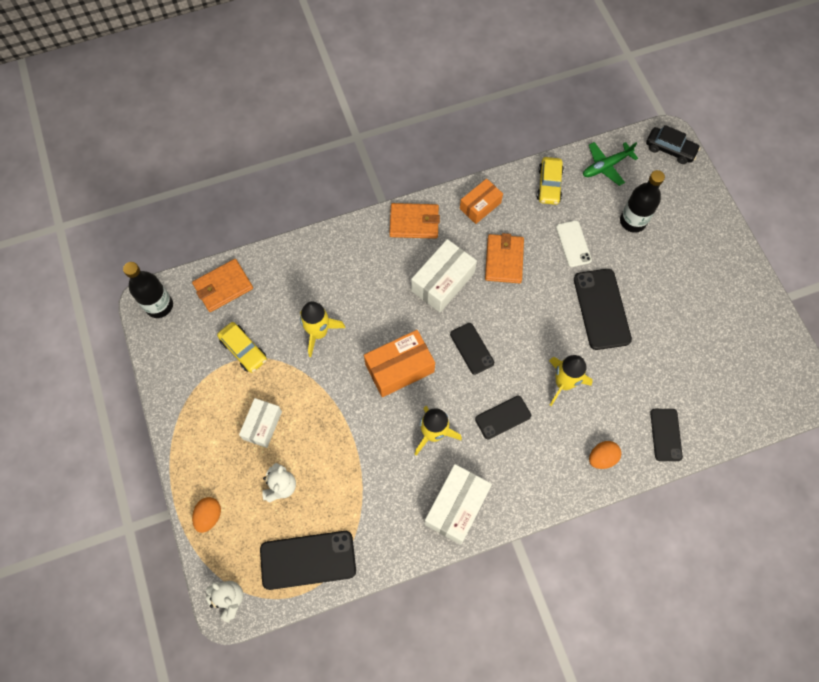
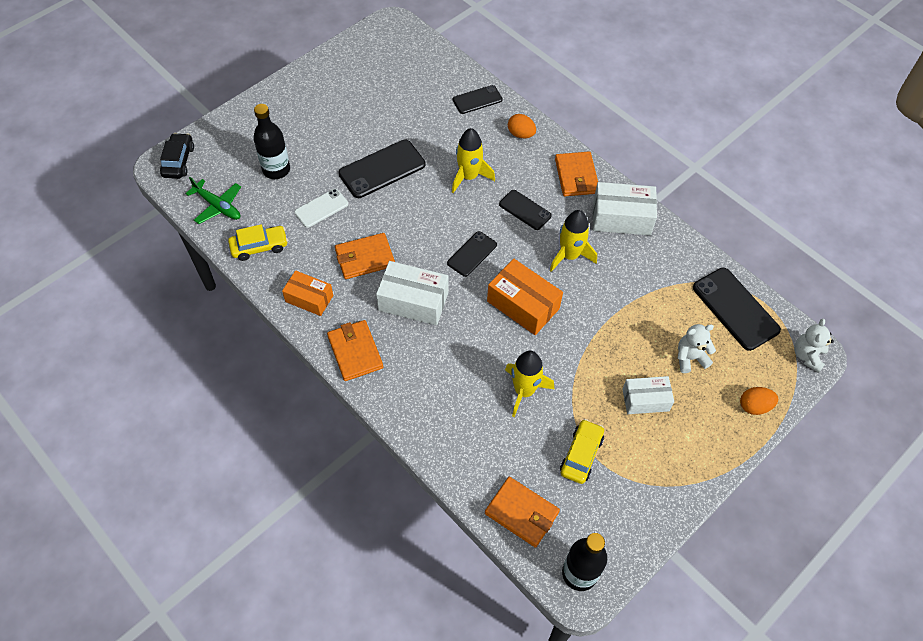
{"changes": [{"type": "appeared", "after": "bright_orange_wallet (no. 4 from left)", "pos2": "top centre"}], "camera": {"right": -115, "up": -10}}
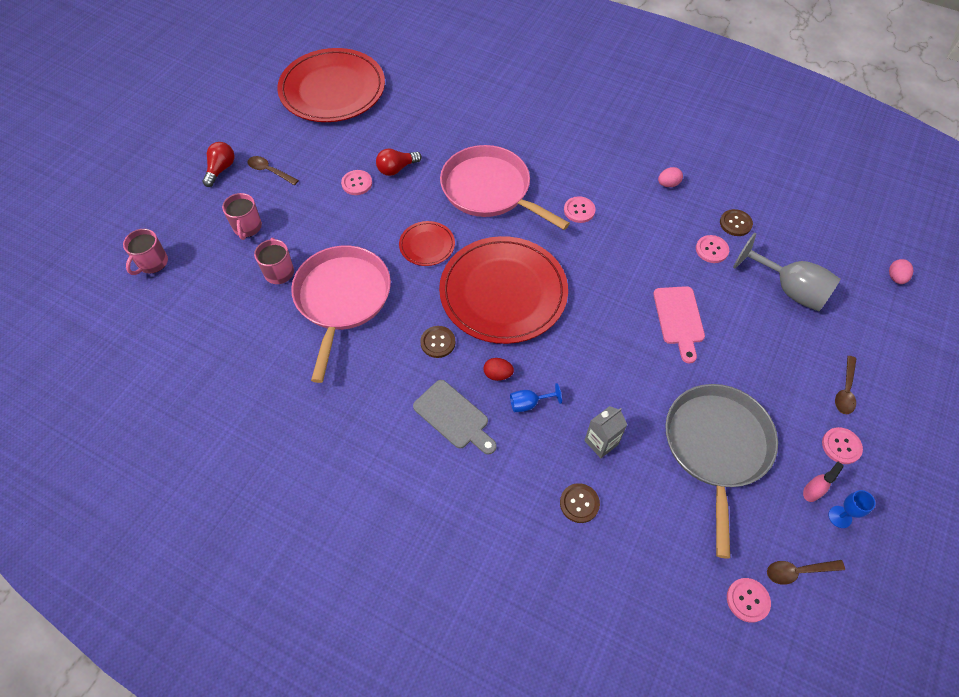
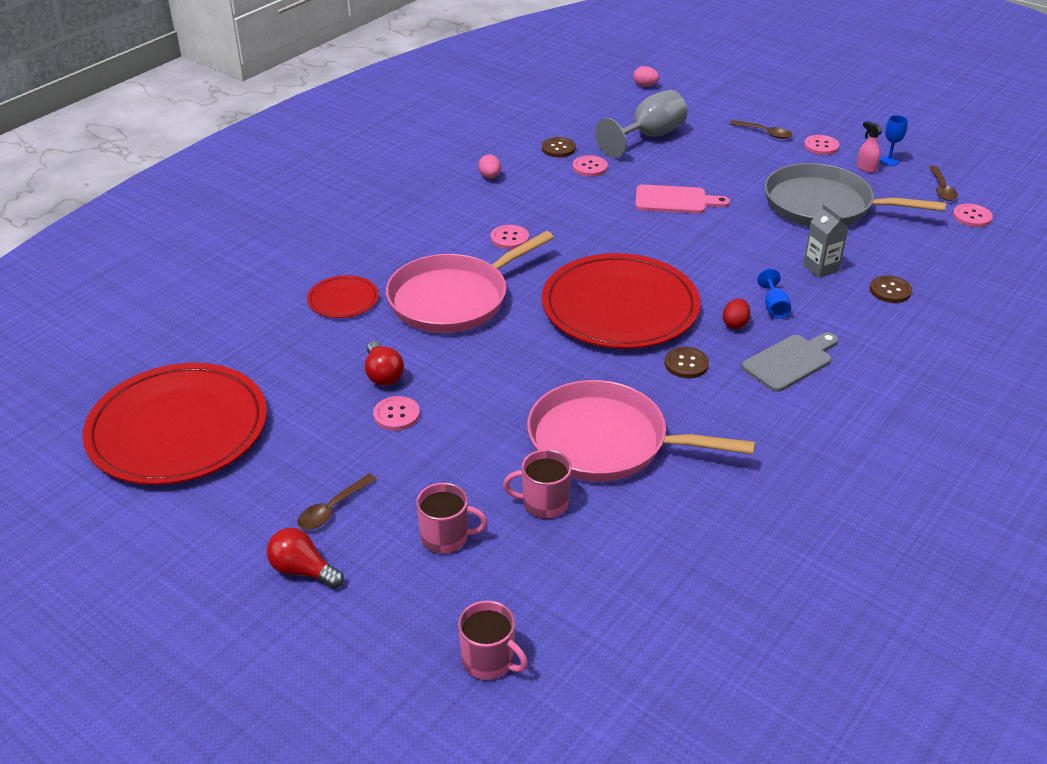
{"changes": [{"type": "relocated", "before": "crimson_plate (no. 2 from left)", "pos1": "centre", "pos2": "middle left"}], "camera": {"right": -80, "up": -20}}
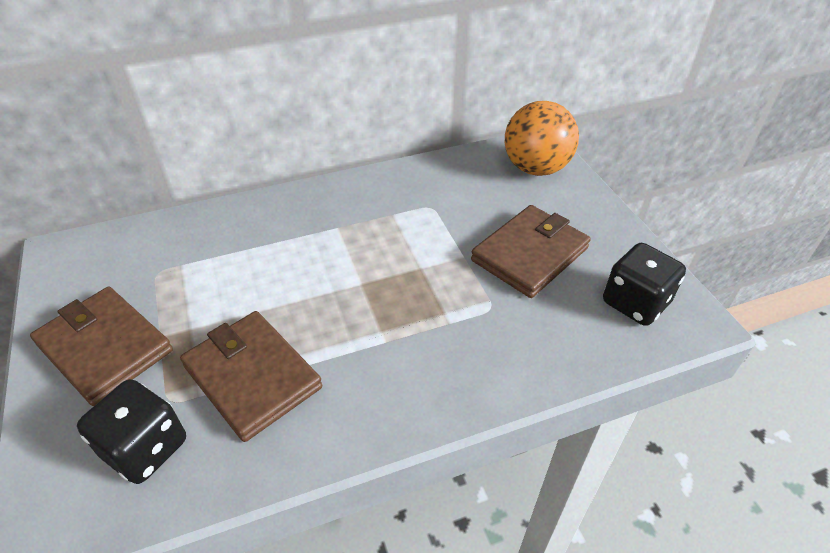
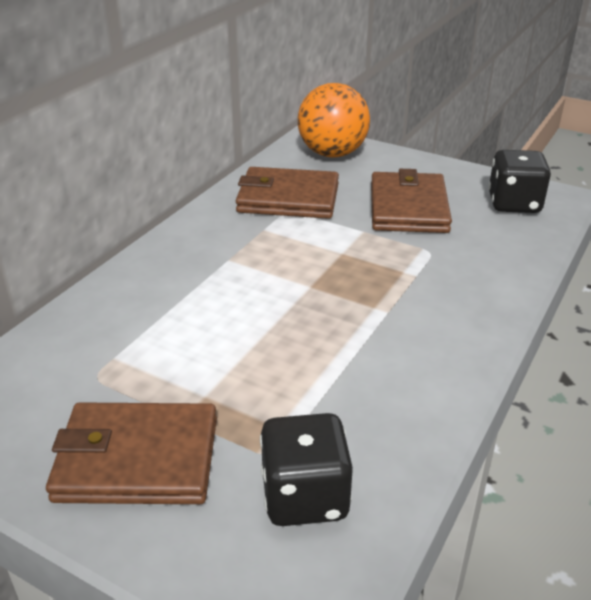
{"changes": [{"type": "relocated", "before": "dark_brown_wallet (no. 2 from left)", "pos1": "bottom left", "pos2": "top centre"}], "camera": {"right": -40, "up": -10}}
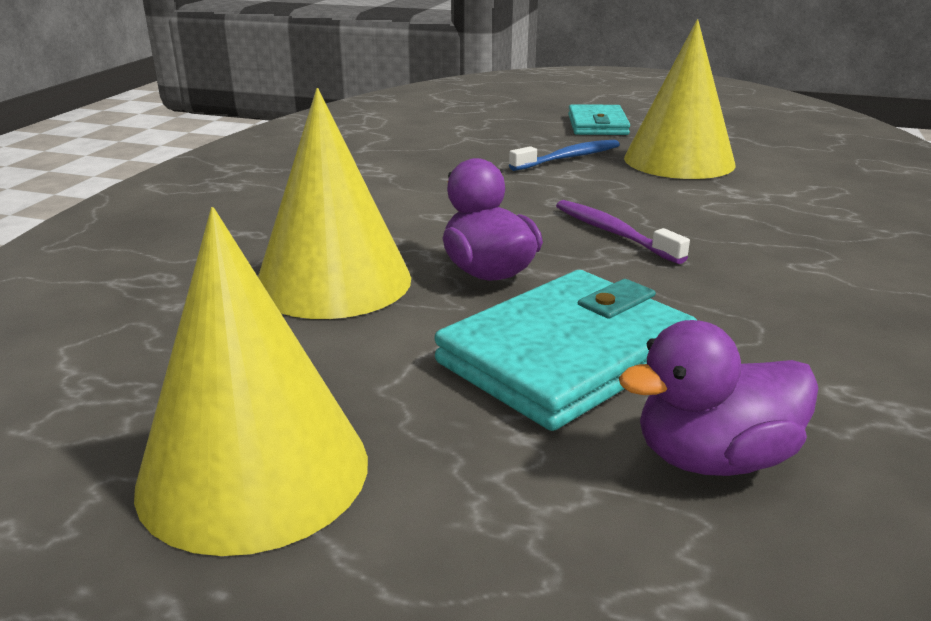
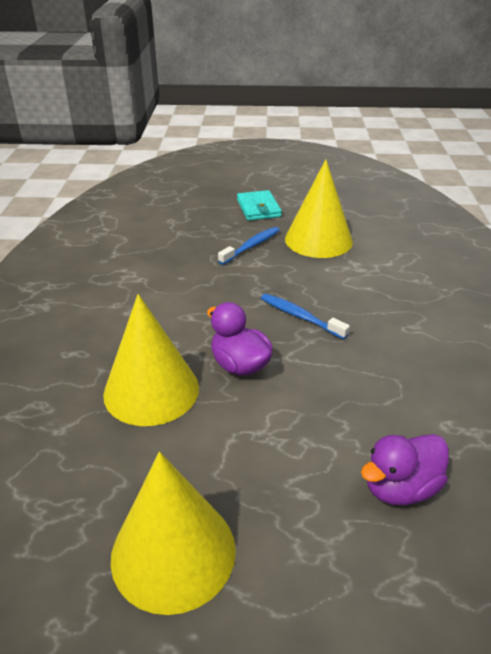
{"changes": [{"type": "missing", "before": "turquoise_wallet (no. 1 from left)", "pos1": "centre"}, {"type": "colour", "before": "royal_purple_dental_brush", "after": "cobalt_dental_brush (no. 2 from left)", "pos1": "middle right", "pos2": "centre"}], "camera": {"right": -15, "up": 10}}
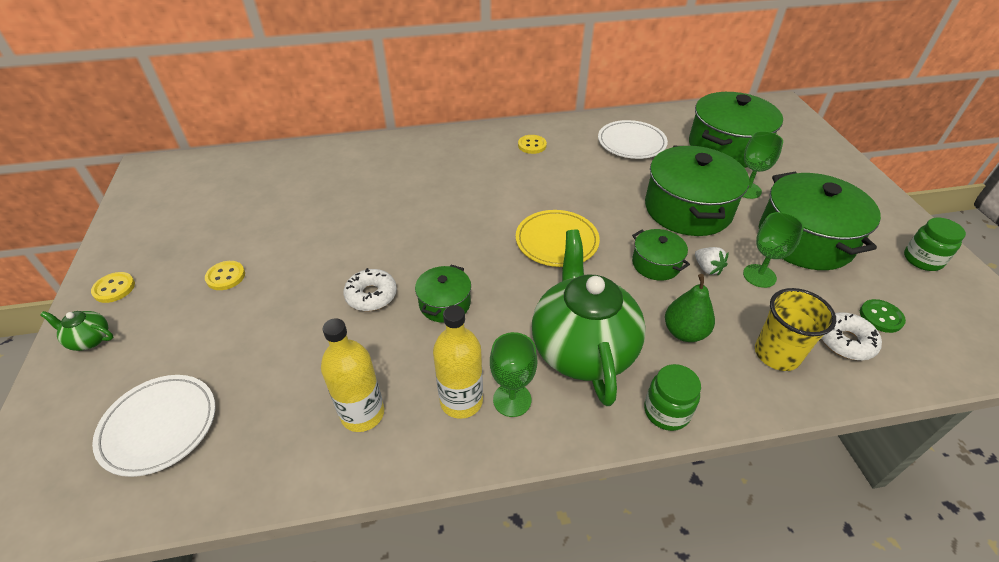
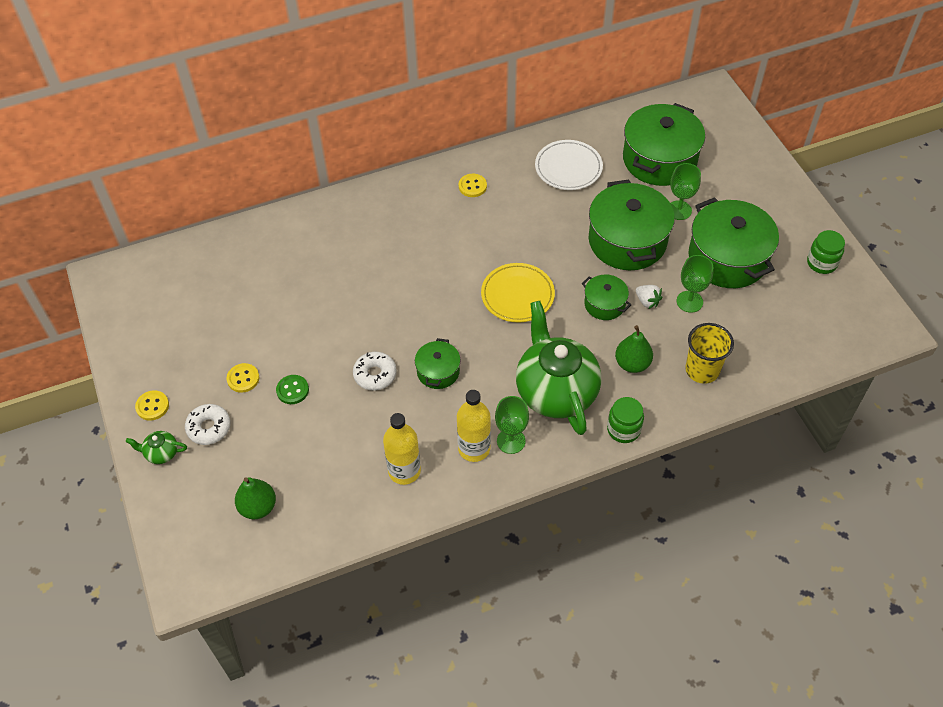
{"changes": [{"type": "exchanged", "before": "snow-white_plate (no. 1 from left)", "after": "green_toy_pear (no. 1 from left)", "pos1": "bottom left", "pos2": "bottom left"}, {"type": "relocated", "before": "snow-white_glazed_donut (no. 2 from left in the first image)", "after": "snow-white_glazed_donut (no. 1 from left)", "pos1": "middle right", "pos2": "middle left"}, {"type": "relocated", "before": "green_sewing_button", "pos1": "middle right", "pos2": "middle left"}], "camera": {"right": -10, "up": 10}}
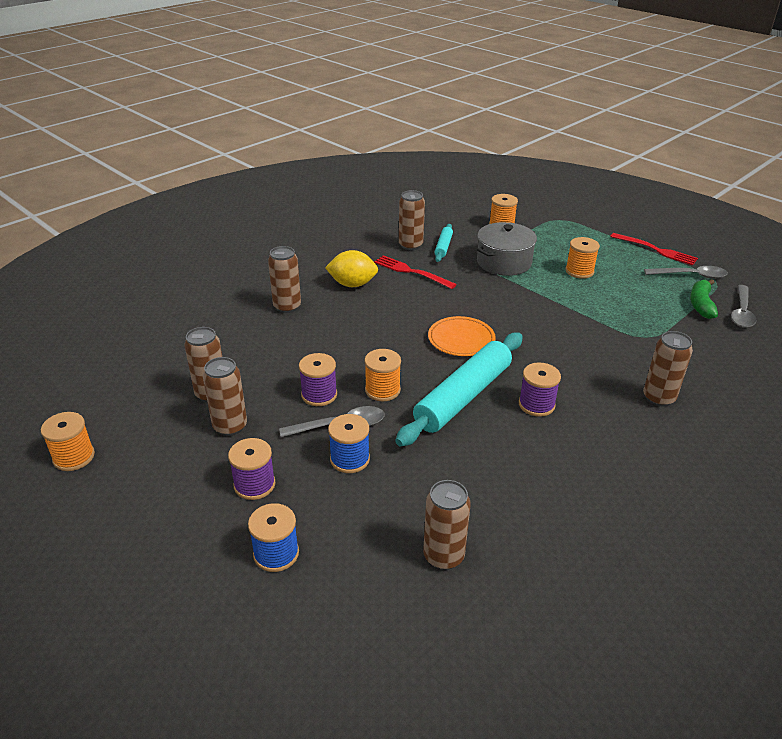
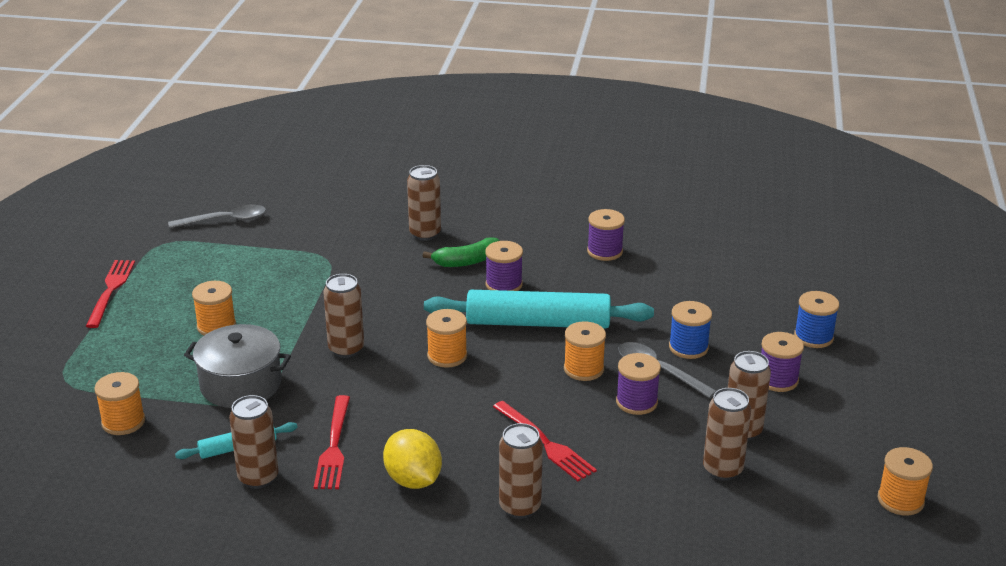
{"changes": [{"type": "relocated", "before": "dark_brown_can (no. 5 from left in the first image)", "after": "dark_brown_can (no. 2 from left)", "pos1": "bottom centre", "pos2": "centre"}, {"type": "exchanged", "before": "bright_orange_plate", "after": "bright_orange_spool (no. 3 from left)", "pos1": "centre", "pos2": "centre"}, {"type": "missing", "before": "gray_teaspoon (no. 2 from left)", "pos1": "middle right"}, {"type": "relocated", "before": "green_banana_fruit", "pos1": "middle right", "pos2": "centre"}, {"type": "appeared", "after": "crimson_dinner_fork (no. 3 from left)", "pos2": "bottom centre"}, {"type": "appeared", "after": "royal_purple_spool (no. 2 from left)", "pos2": "centre"}], "camera": {"right": -125, "up": -5}}
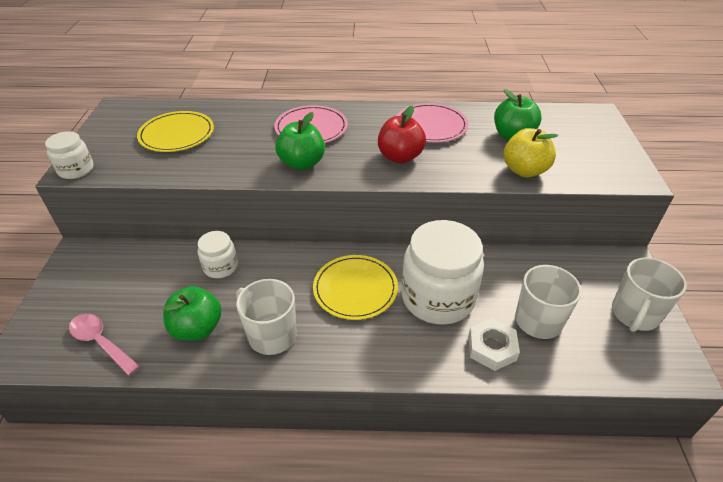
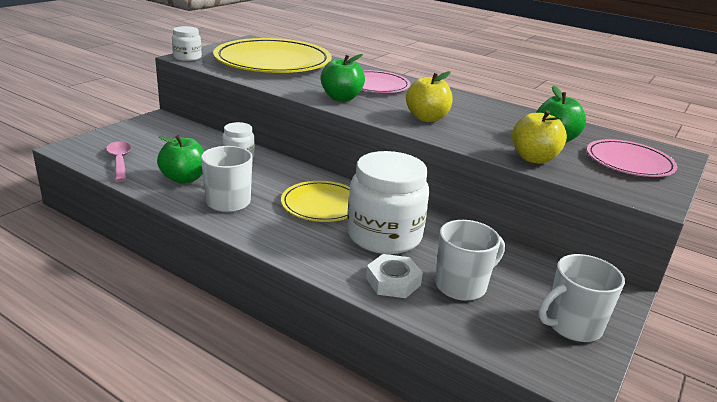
{"changes": [{"type": "size", "before": "bright_yellow_plate (no. 1 from left)", "pos1": "top left", "pos2": "top centre", "scale": 1.84}, {"type": "colour", "before": "crimson_apple_fruit", "after": "bright_yellow_apple_fruit (no. 1 from left)", "pos1": "top centre", "pos2": "top centre"}, {"type": "relocated", "before": "rose-pink_plate (no. 2 from left)", "pos1": "top centre", "pos2": "middle right"}], "camera": {"right": 30, "up": -15}}
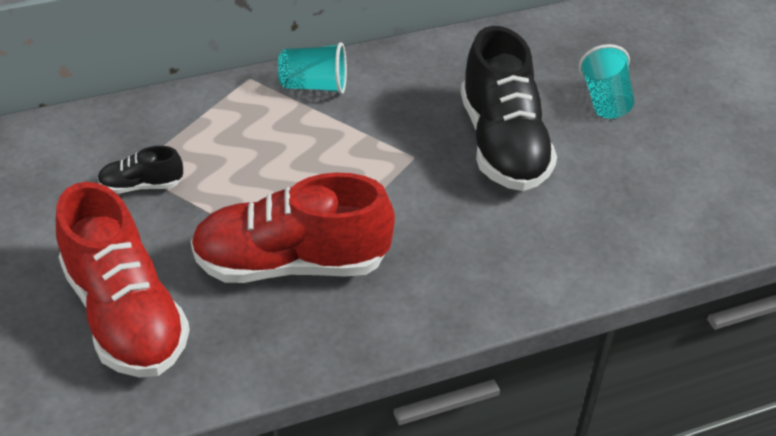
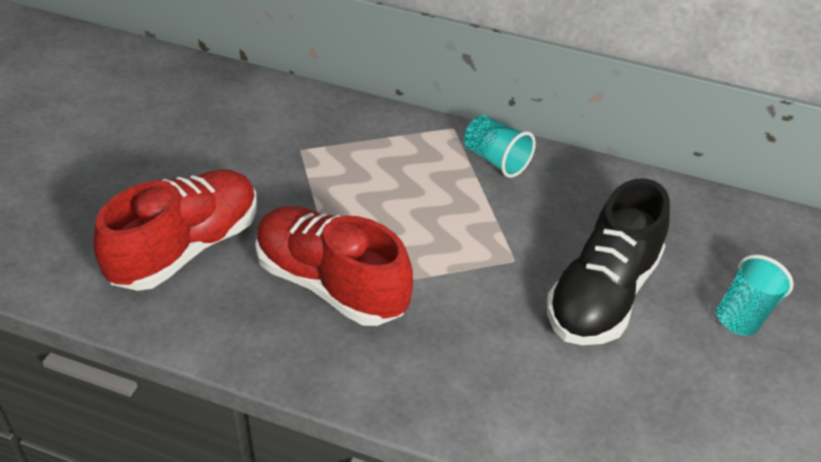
{"changes": [{"type": "spun", "before": "crimson_sneaker (no. 1 from left)", "pos1": "middle left", "pos2": "middle left", "turn": -150}, {"type": "missing", "before": "black_sneaker (no. 1 from left)", "pos1": "middle left"}], "camera": {"right": 40, "up": 0}}
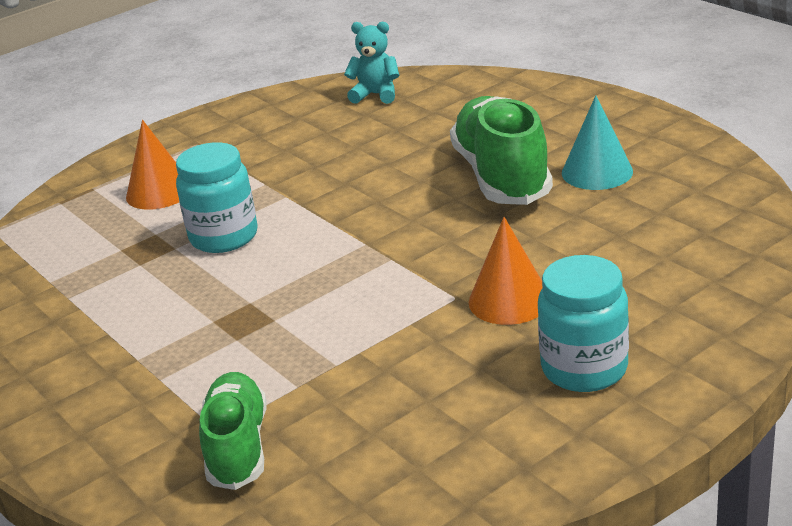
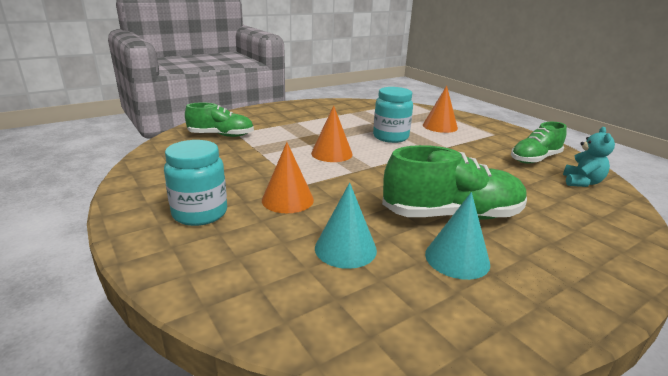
{"changes": [{"type": "appeared", "after": "bright_orange_solid_cone (no. 2 from left)", "pos2": "centre"}, {"type": "appeared", "after": "turquoise_solid_cone (no. 1 from left)", "pos2": "centre"}, {"type": "appeared", "after": "green_sneaker (no. 3 from left)", "pos2": "middle right"}], "camera": {"right": 90, "up": -5}}
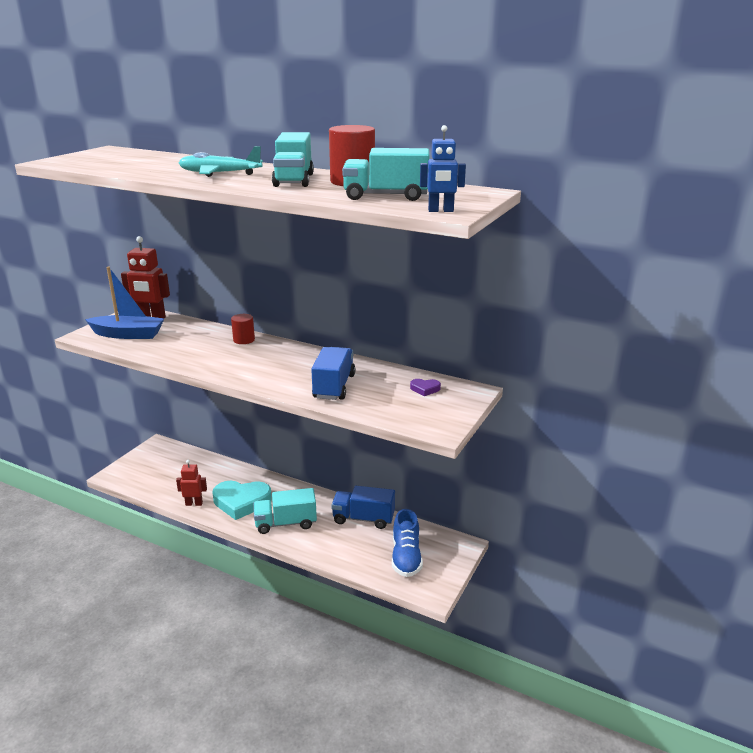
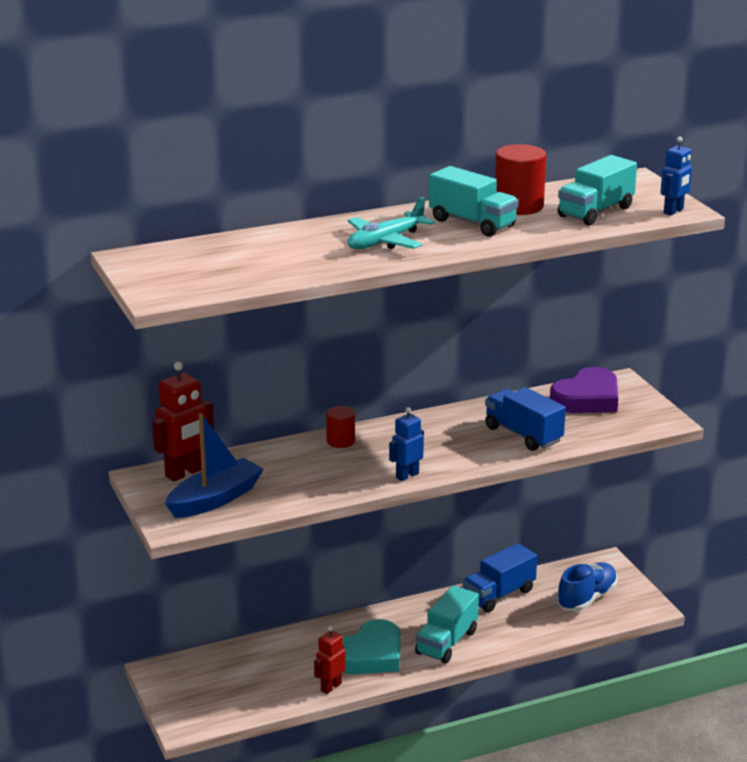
{"changes": [{"type": "spun", "before": "cobalt_sneaker", "pos1": "bottom centre", "pos2": "bottom right", "turn": -90}, {"type": "size", "before": "royal_purple_heart_shape", "pos1": "centre", "pos2": "middle right", "scale": 2.35}, {"type": "appeared", "after": "cobalt_robot (no. 1 from left)", "pos2": "centre"}], "camera": {"right": -50, "up": 0}}
